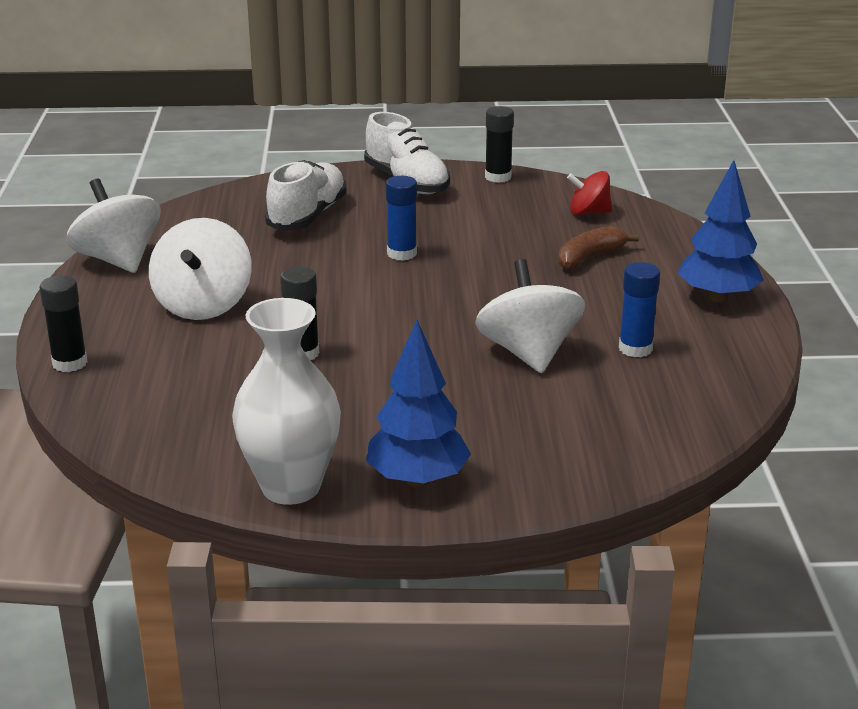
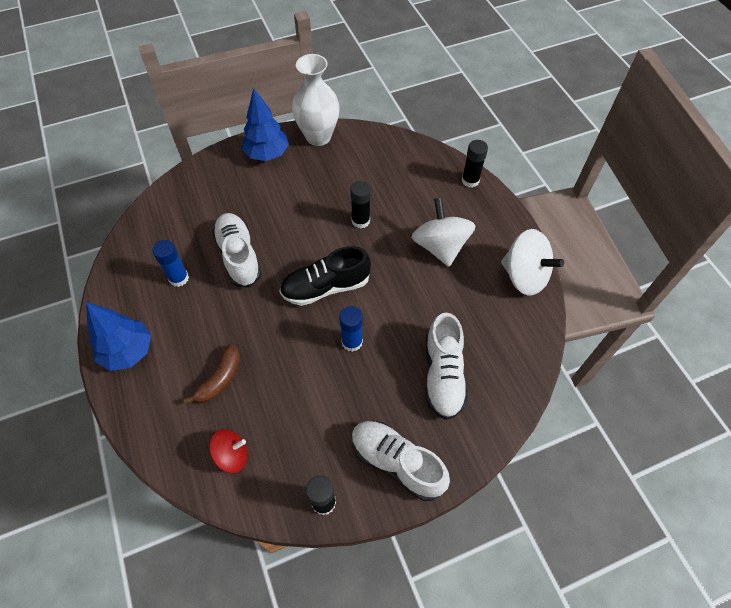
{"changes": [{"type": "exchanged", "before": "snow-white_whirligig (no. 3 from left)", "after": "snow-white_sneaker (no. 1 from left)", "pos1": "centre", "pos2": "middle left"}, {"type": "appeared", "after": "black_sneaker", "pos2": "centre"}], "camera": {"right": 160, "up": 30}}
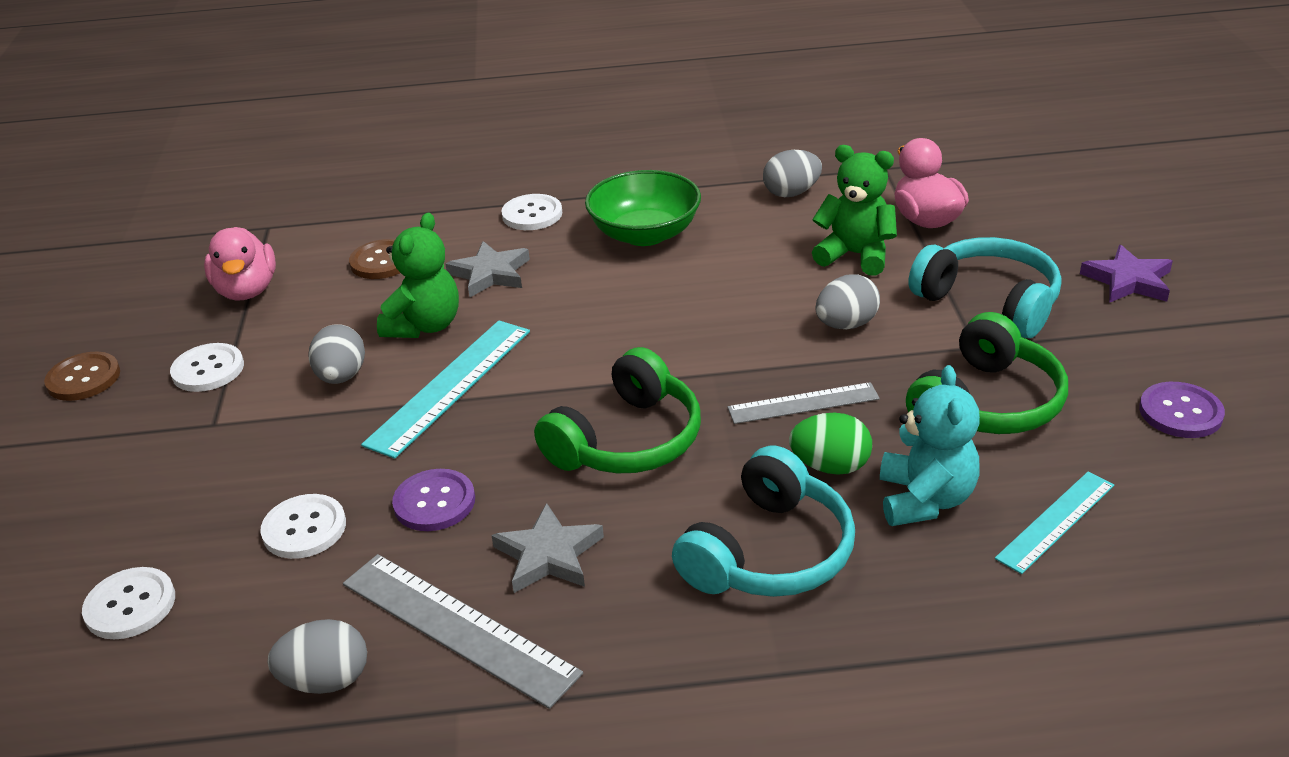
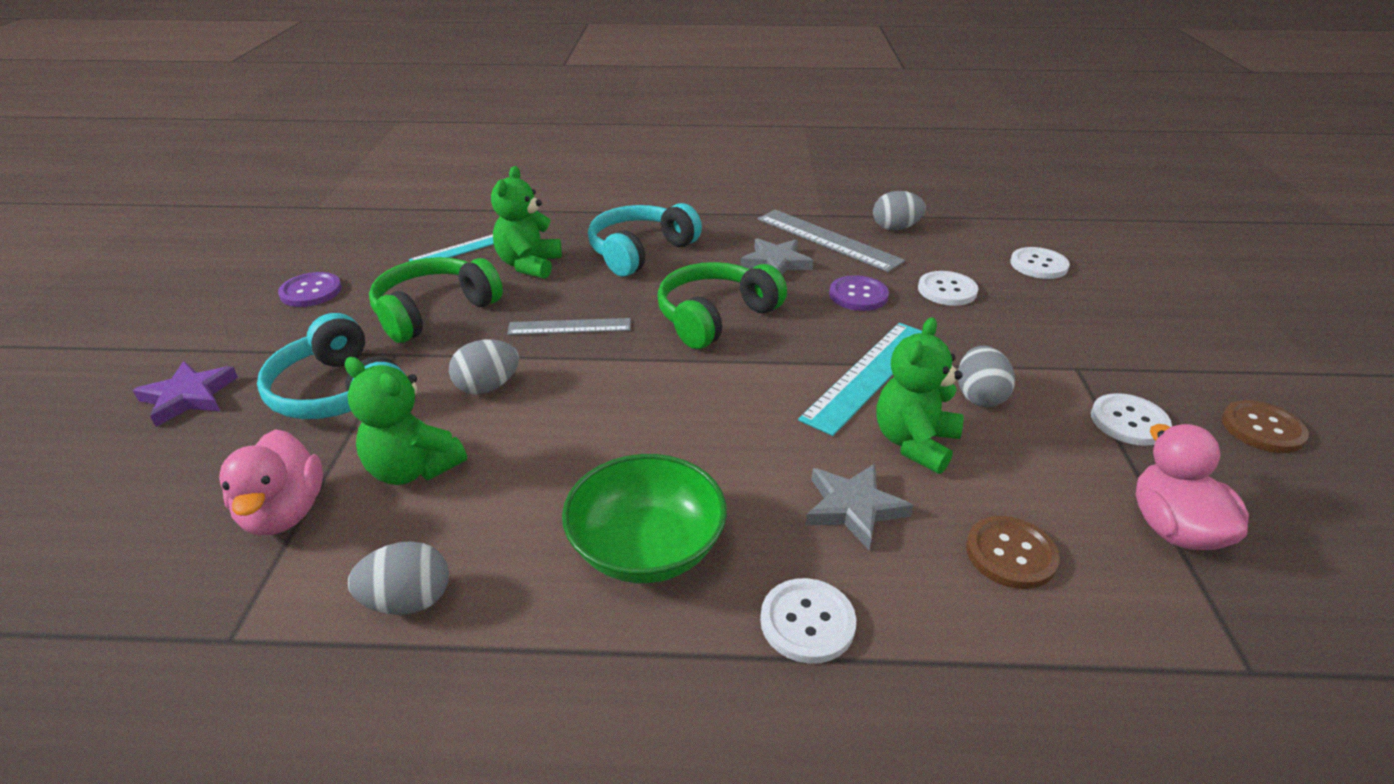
{"changes": [{"type": "missing", "before": "green_toy_egg", "pos1": "centre"}, {"type": "colour", "before": "turquoise_stuffed_bear", "after": "green_stuffed_bear (no. 2 from left)", "pos1": "middle right", "pos2": "top centre"}], "camera": {"right": -175, "up": 0}}
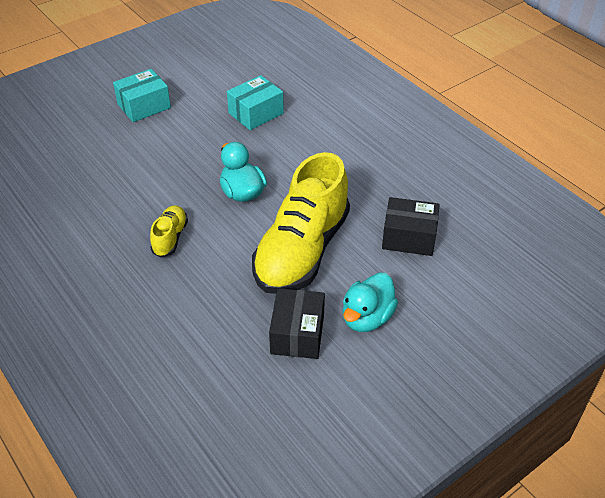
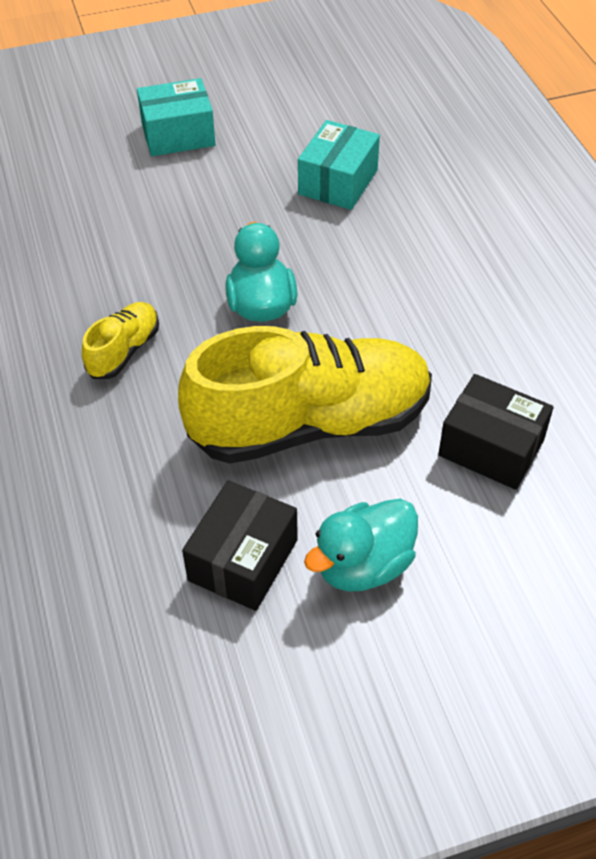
{"changes": [{"type": "spun", "before": "turquoise_box (no. 2 from left)", "pos1": "top centre", "pos2": "top centre", "turn": -45}, {"type": "spun", "before": "bright_yellow_sneaker (no. 2 from left)", "pos1": "centre", "pos2": "centre", "turn": -150}], "camera": {"right": 20, "up": 5}}
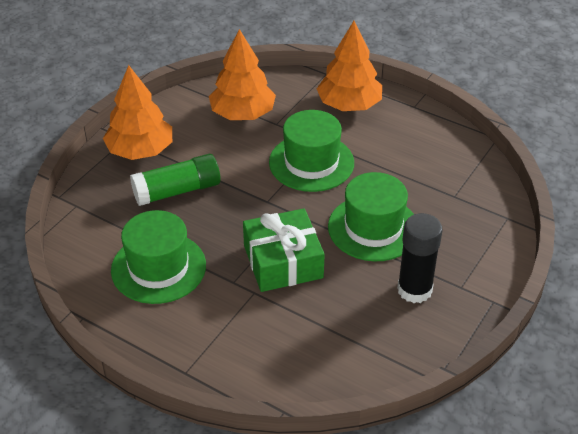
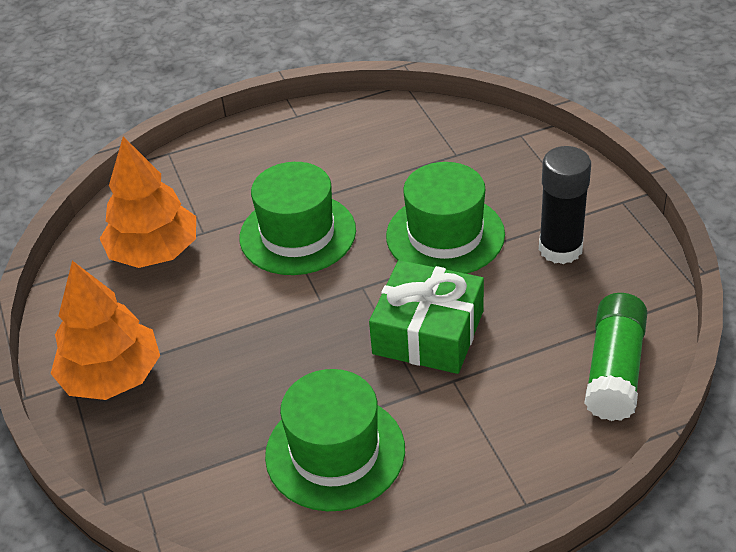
{"changes": [{"type": "relocated", "before": "green_stick_of_glue", "pos1": "middle left", "pos2": "middle right"}, {"type": "missing", "before": "bright_orange_toy_tree (no. 3 from left)", "pos1": "top centre"}], "camera": {"right": -50, "up": 0}}
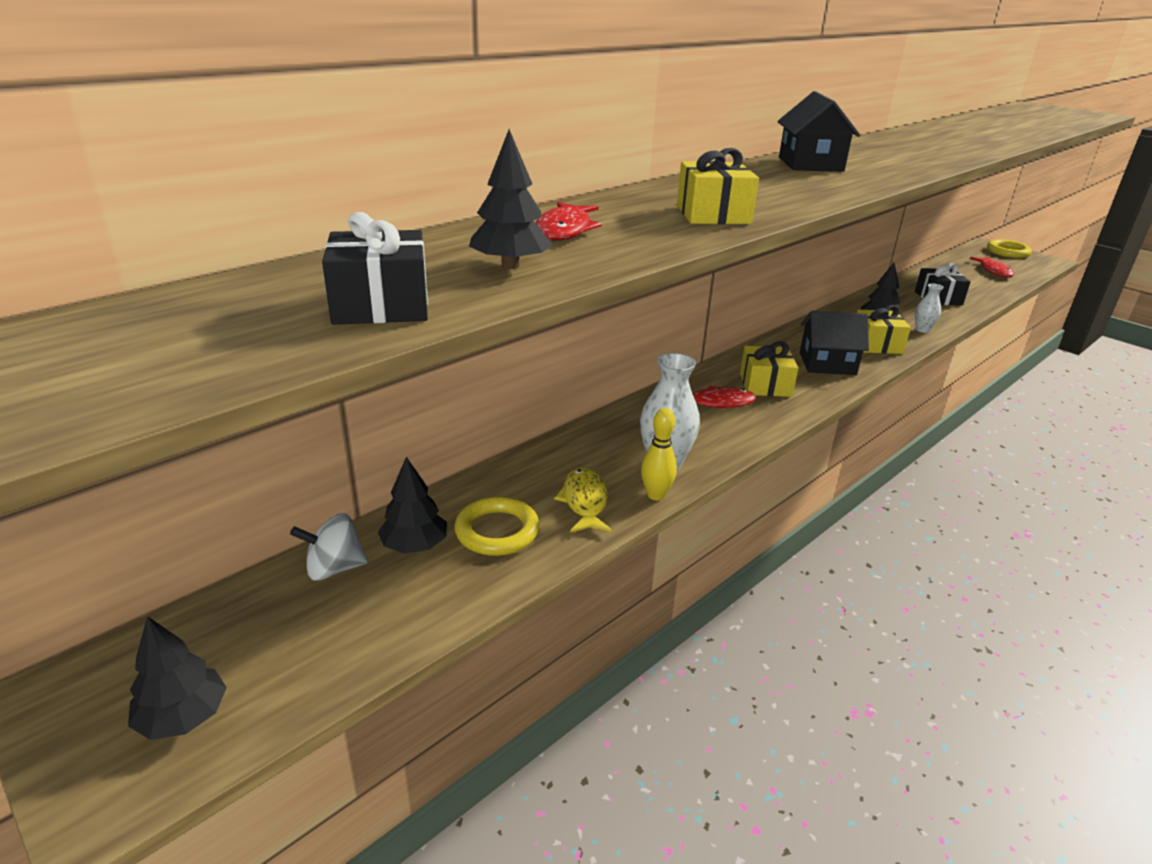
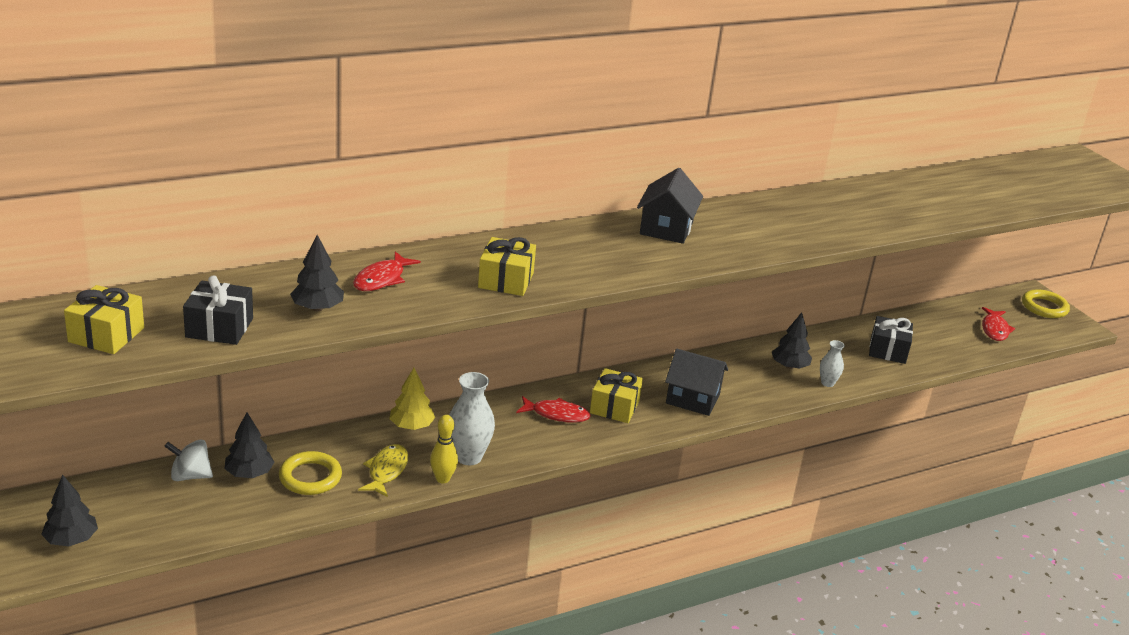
{"changes": [{"type": "relocated", "before": "bright_yellow_present (no. 3 from left in the first image)", "after": "bright_yellow_present (no. 1 from left)", "pos1": "middle right", "pos2": "middle left"}, {"type": "appeared", "after": "bright_yellow_toy_tree", "pos2": "centre"}], "camera": {"right": 15, "up": 0}}
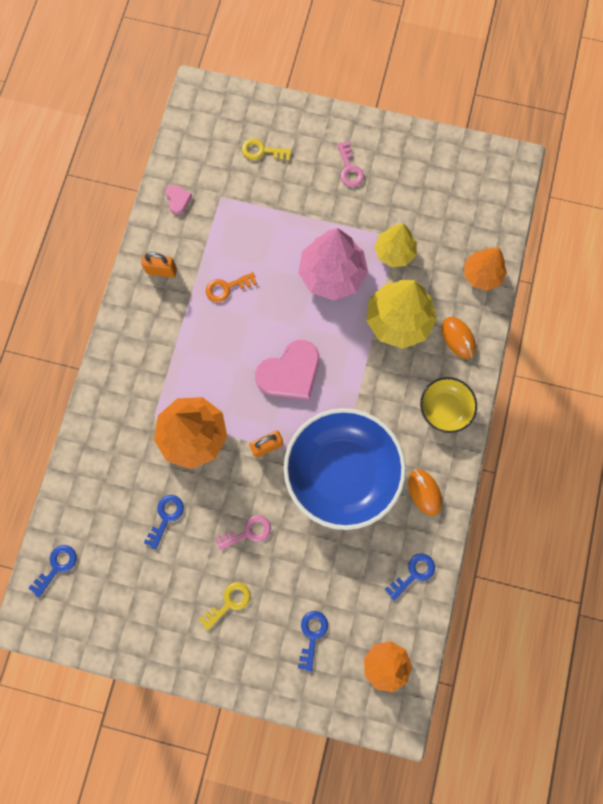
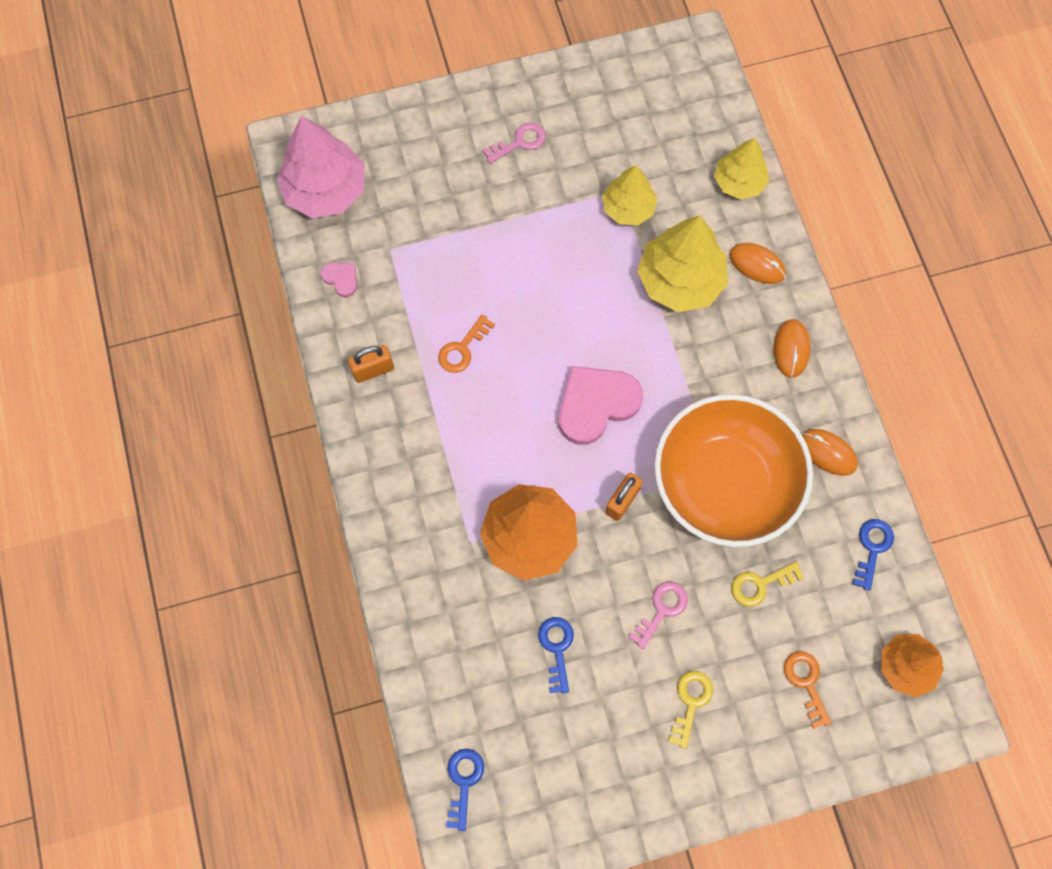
{"changes": [{"type": "relocated", "before": "bright_yellow_latchkey (no. 2 from left)", "pos1": "top centre", "pos2": "bottom right"}, {"type": "spun", "before": "rose-pink_heart_shape (no. 2 from left)", "pos1": "centre", "pos2": "centre", "turn": -150}, {"type": "colour", "before": "cobalt_serving_bowl", "after": "bright_orange_serving_bowl", "pos1": "centre", "pos2": "middle right"}, {"type": "relocated", "before": "rose-pink_toy_tree", "pos1": "top centre", "pos2": "top left"}, {"type": "colour", "before": "cobalt_latchkey (no. 3 from left)", "after": "bright_orange_latchkey (no. 2 from left)", "pos1": "bottom centre", "pos2": "bottom right"}, {"type": "spun", "before": "rose-pink_latchkey (no. 2 from left in the first image)", "pos1": "top centre", "pos2": "top centre", "turn": -75}, {"type": "exchanged", "before": "bright_yellow_serving_bowl", "after": "bright_orange_computer_mouse (no. 2 from left)", "pos1": "middle right", "pos2": "middle right"}, {"type": "colour", "before": "bright_orange_toy_tree (no. 3 from left)", "after": "bright_yellow_toy_tree (no. 3 from left)", "pos1": "middle right", "pos2": "top right"}], "camera": {"right": -30, "up": -5}}
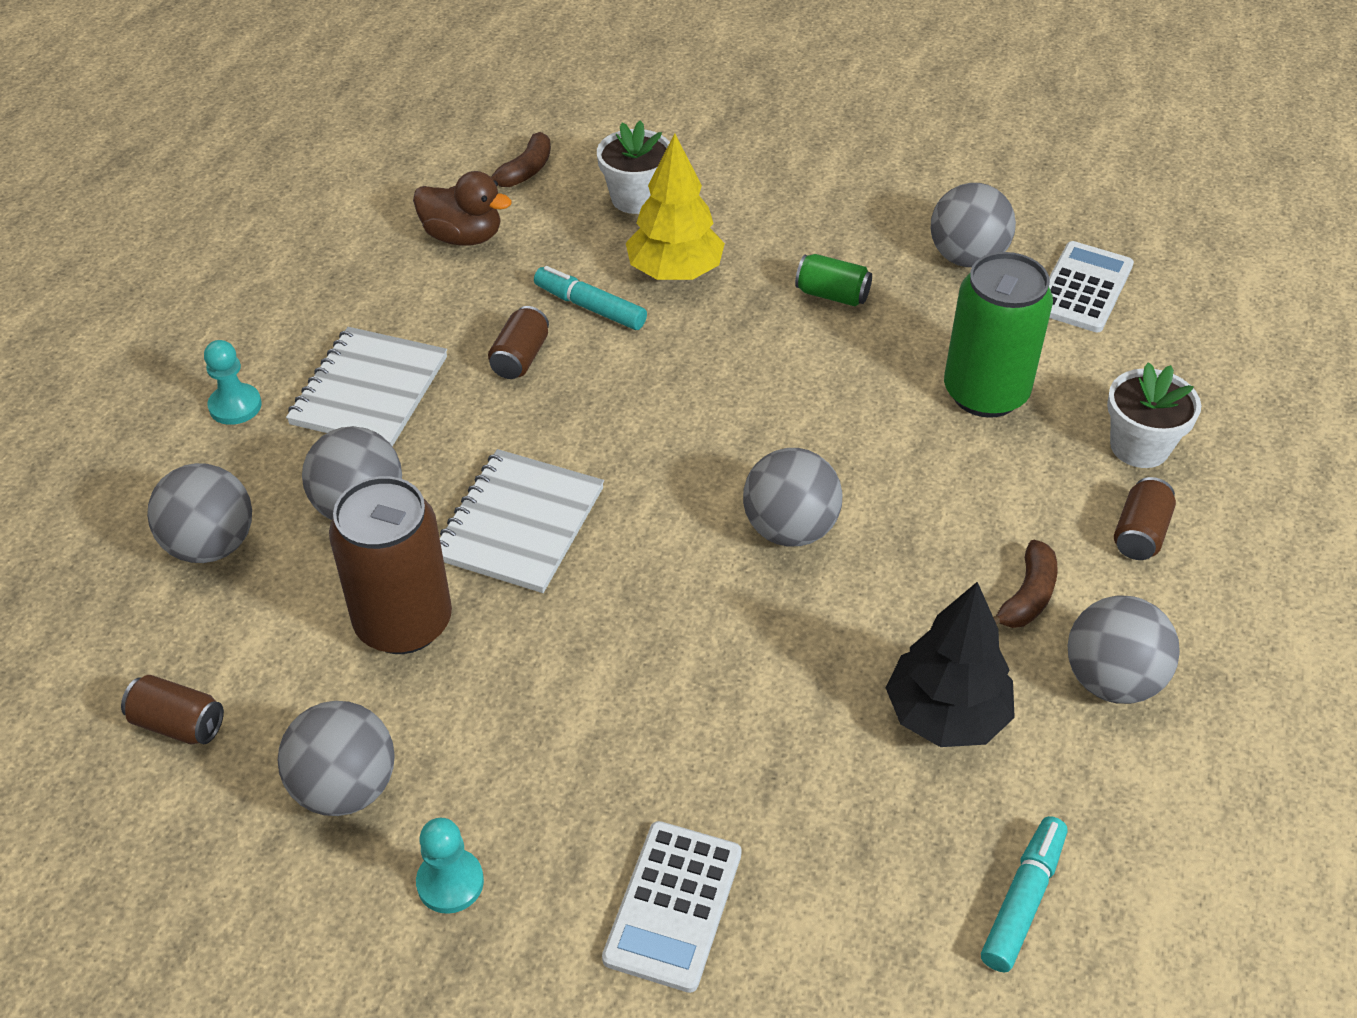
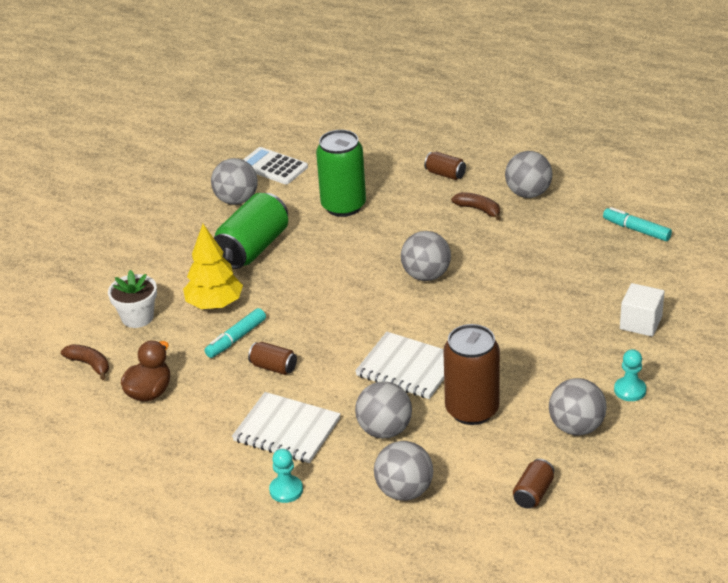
{"changes": [{"type": "exchanged", "before": "snow-white_calculator (no. 1 from left)", "after": "snow-white_solid_cube", "pos1": "bottom centre", "pos2": "middle right"}, {"type": "size", "before": "green_can (no. 1 from left)", "pos1": "top centre", "pos2": "centre", "scale": 2.04}, {"type": "missing", "before": "black_toy_tree", "pos1": "middle right"}, {"type": "missing", "before": "snow-white_potted_plant (no. 2 from left)", "pos1": "middle right"}], "camera": {"right": -80, "up": -10}}
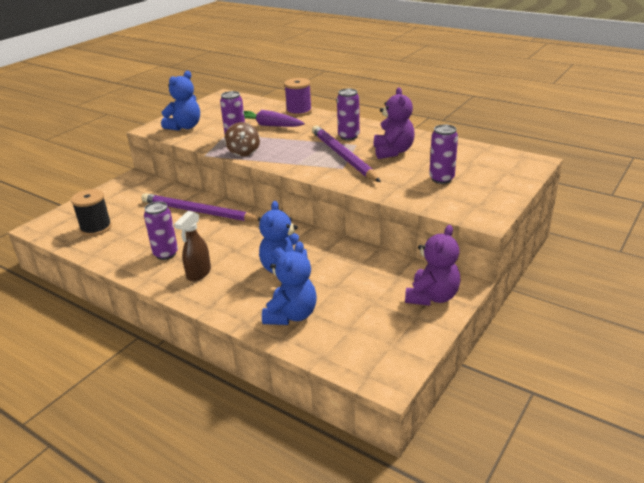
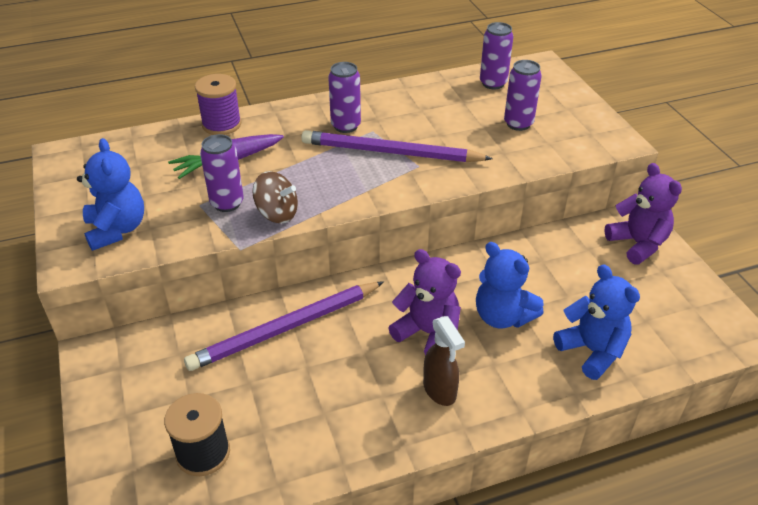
{"changes": [{"type": "relocated", "before": "royal_purple_can (no. 1 from left in the first image)", "after": "royal_purple_can (no. 3 from left)", "pos1": "middle left", "pos2": "top centre"}, {"type": "relocated", "before": "royal_purple_stuffed_bear (no. 1 from left)", "pos1": "top centre", "pos2": "centre"}], "camera": {"right": -55, "up": 10}}
